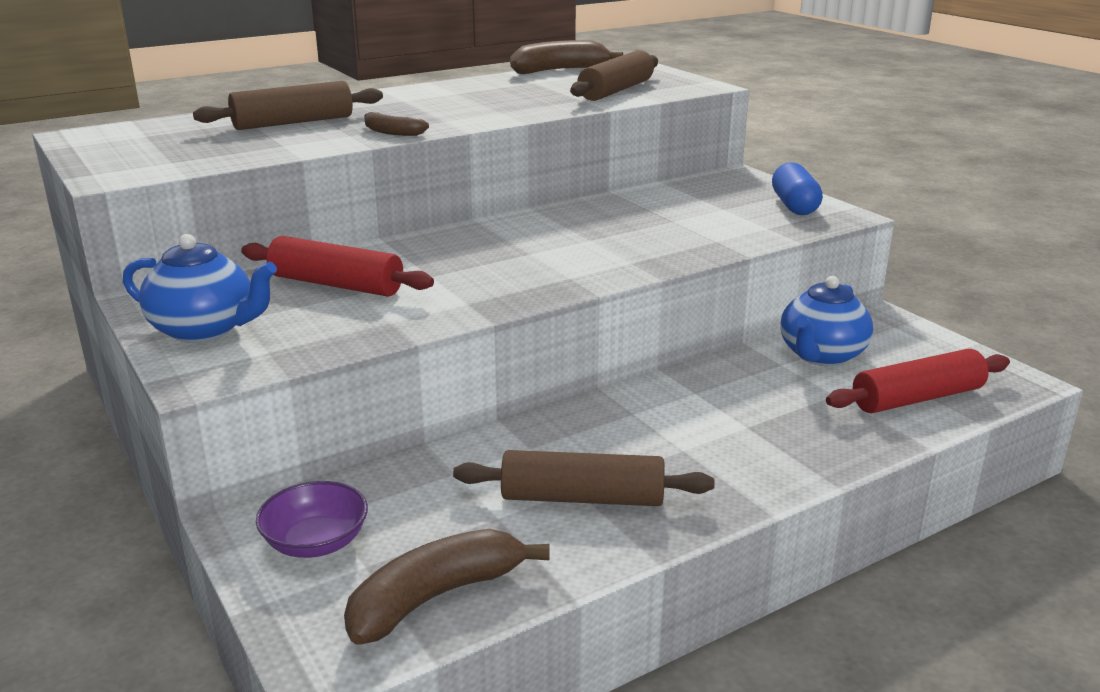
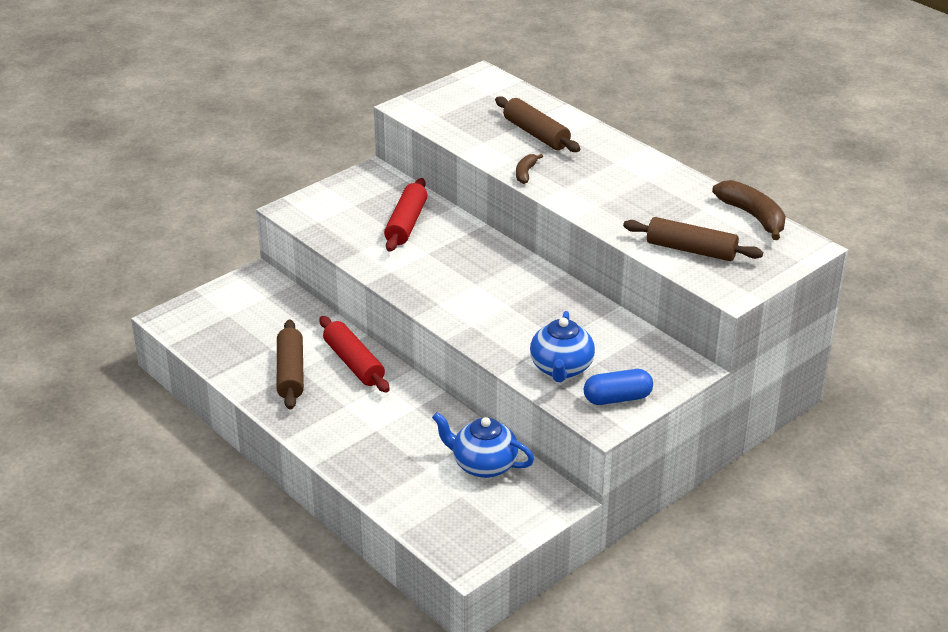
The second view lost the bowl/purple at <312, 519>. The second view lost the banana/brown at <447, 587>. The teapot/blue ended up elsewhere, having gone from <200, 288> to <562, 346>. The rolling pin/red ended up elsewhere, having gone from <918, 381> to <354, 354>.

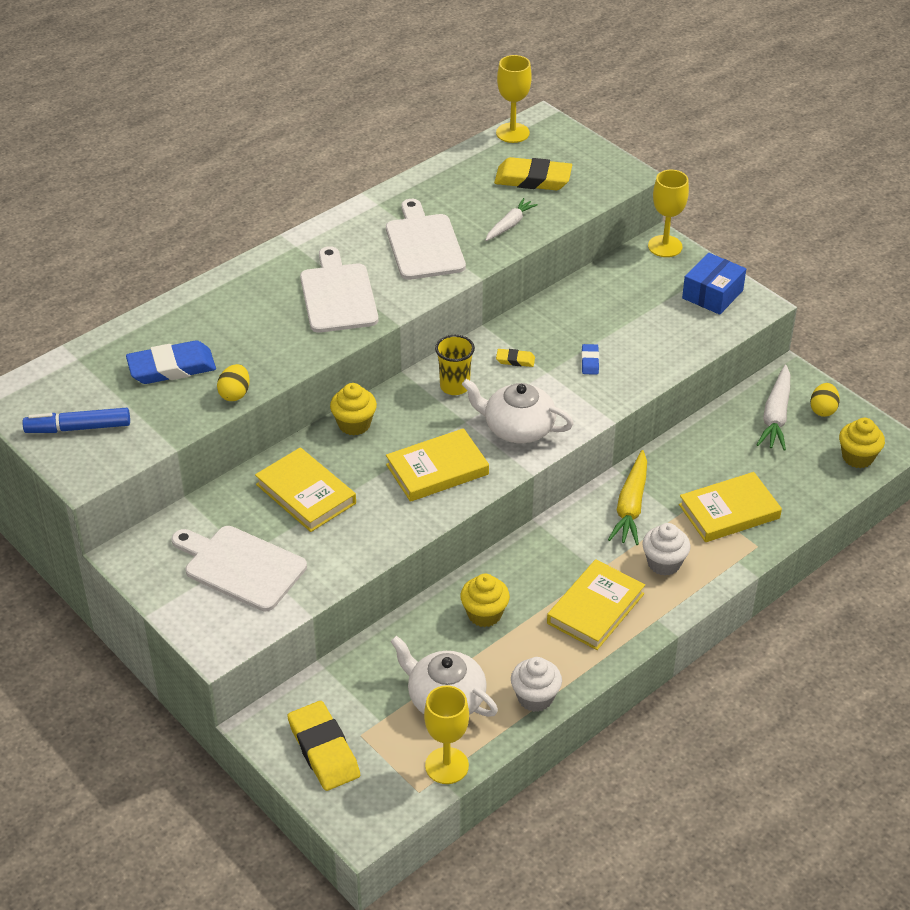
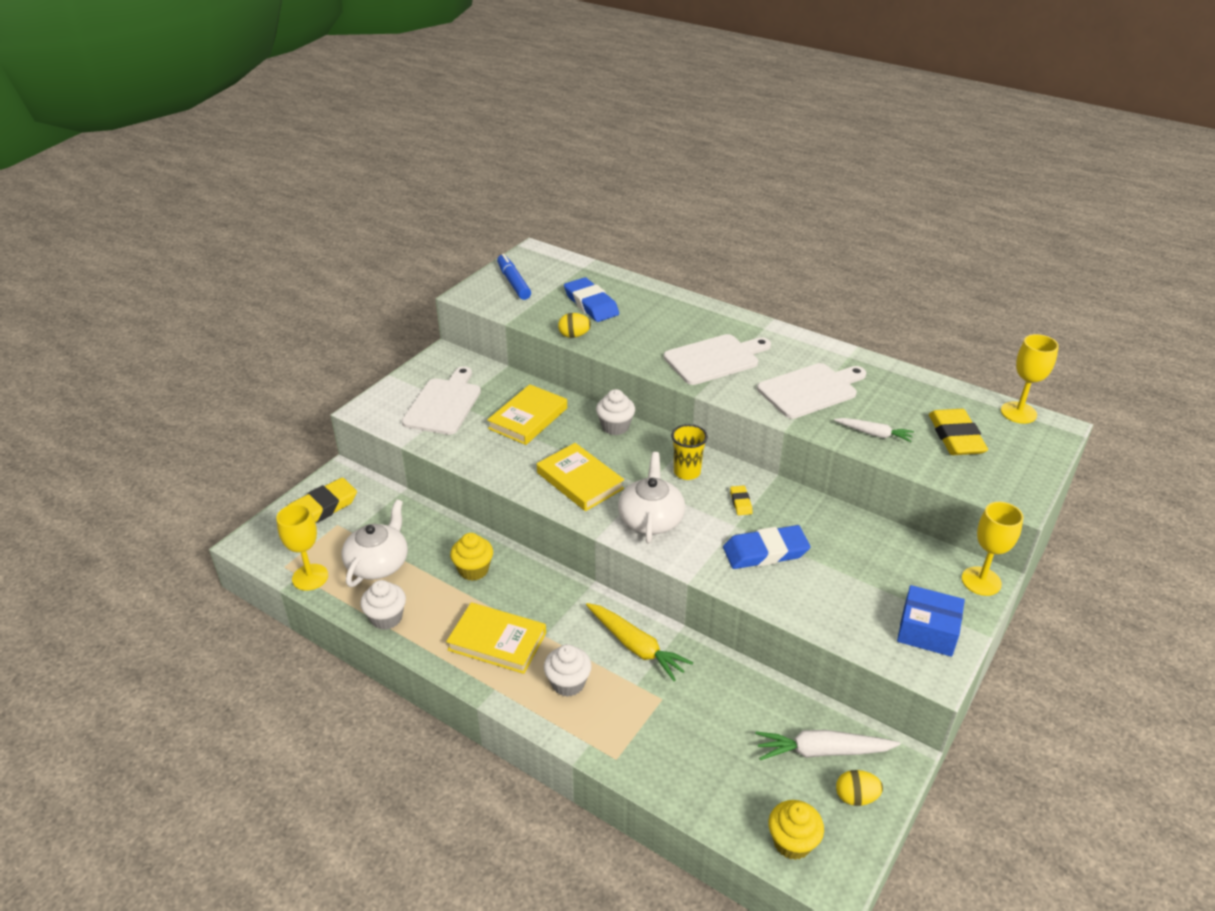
The second view lost the book/yellow at <730, 507>. What was the cupcake/yellow at <353, 409> turned into the cupcake/white at <615, 412>. The carrot/yellow at <627, 497> ended up facing another way, 135 degrees counterclockwise from before. The size of the eraser/blue at <590, 359> changed by a factor of 2.09.

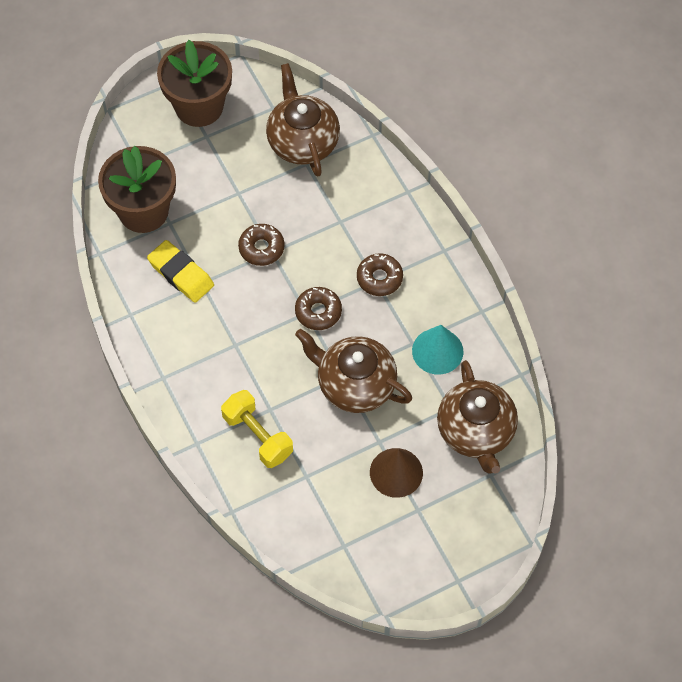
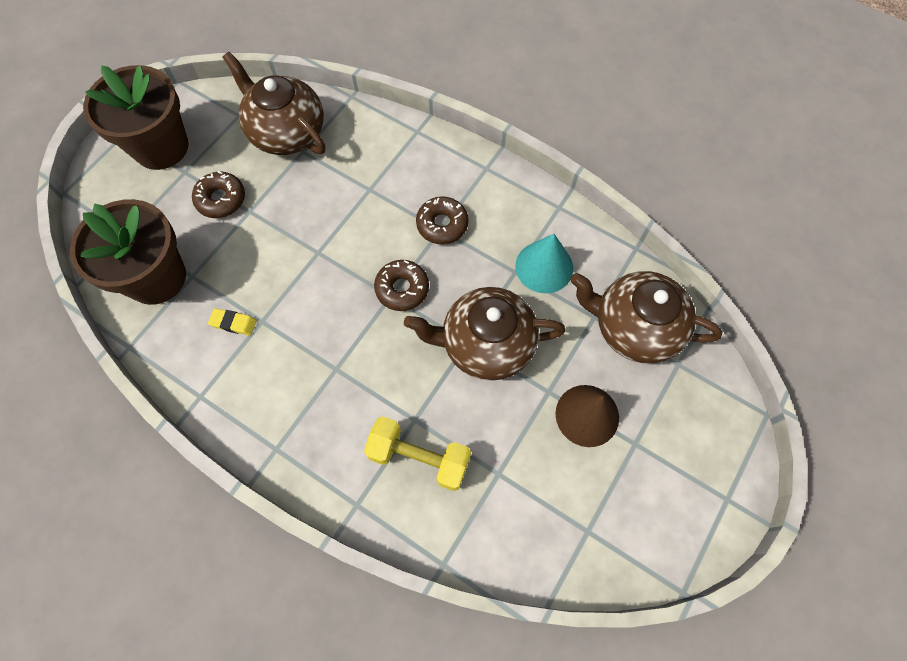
The donut/brown ended up elsewhere, having gone from <261, 245> to <218, 194>. The teapot/brown at <477, 417> ended up facing another way, 150 degrees clockwise from before. The size of the eraser/yellow at <180, 271> changed by a factor of 0.53.

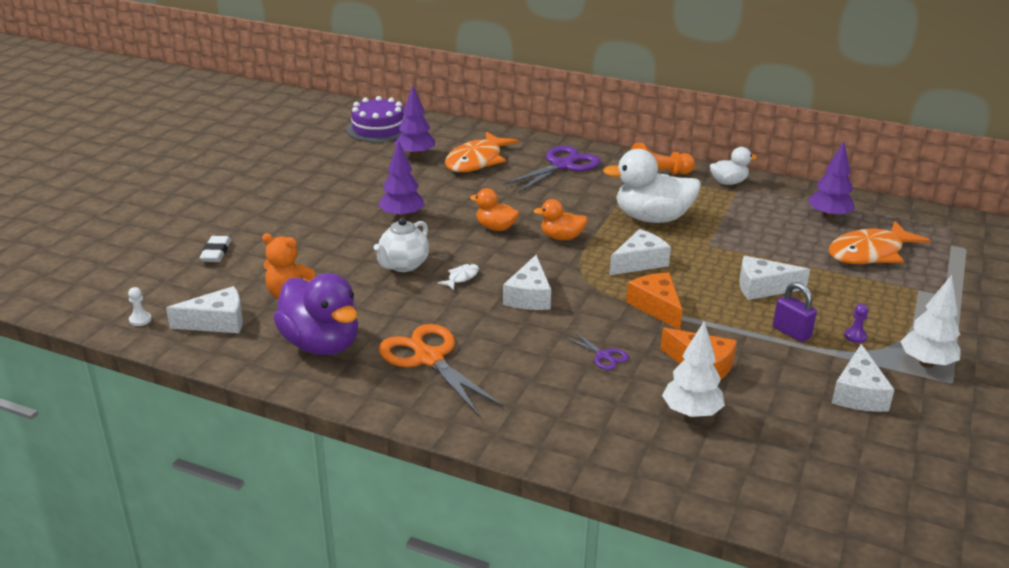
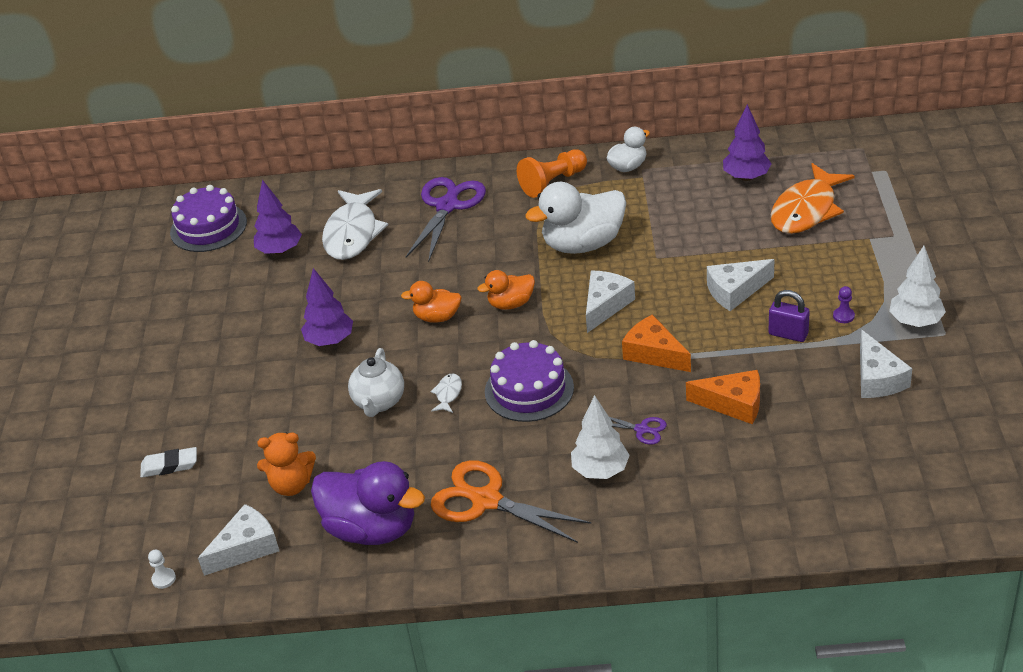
The tree/white ended up elsewhere, having gone from <693, 369> to <600, 437>. Where the cheese/white stood at <527, 282>, the cake/purple came to stand at <529, 381>. What was the fish/orange at <482, 152> turned into the fish/white at <355, 224>. The eraser/white at <215, 249> ended up facing another way, 75 degrees counterclockwise from before.

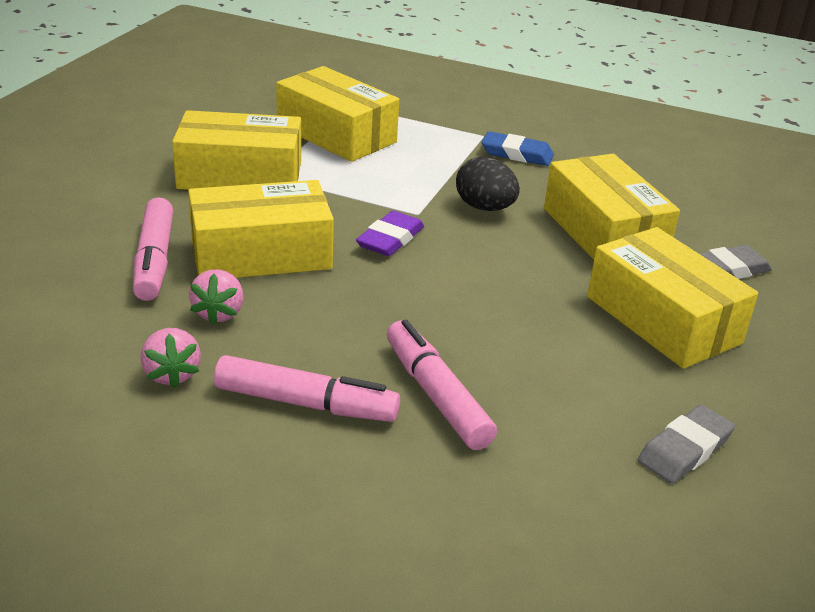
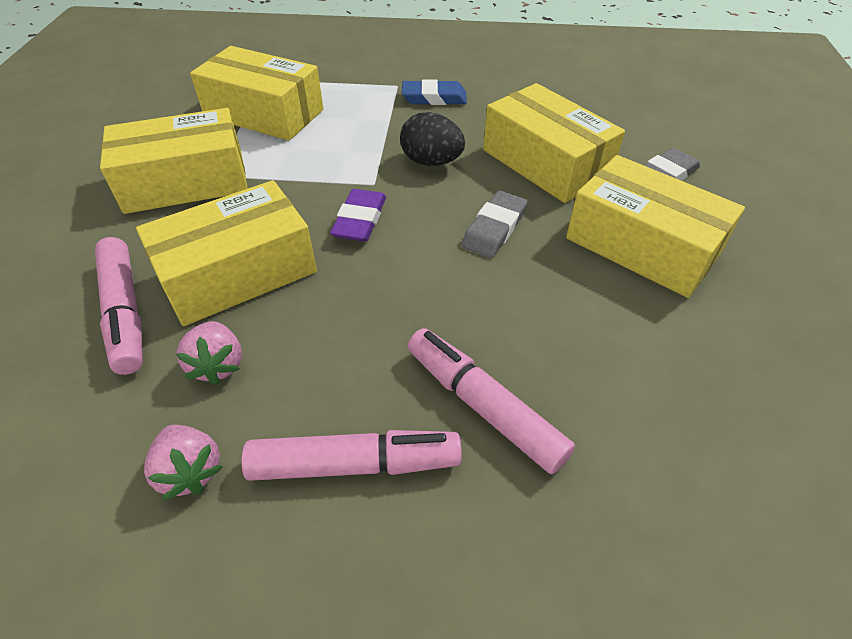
The eraser/grey ended up elsewhere, having gone from <686, 444> to <495, 224>.

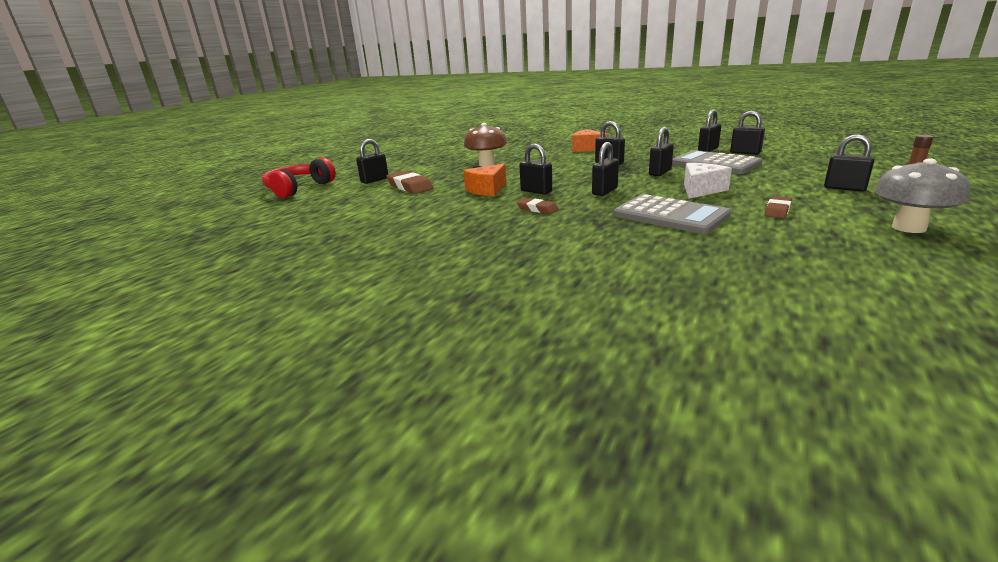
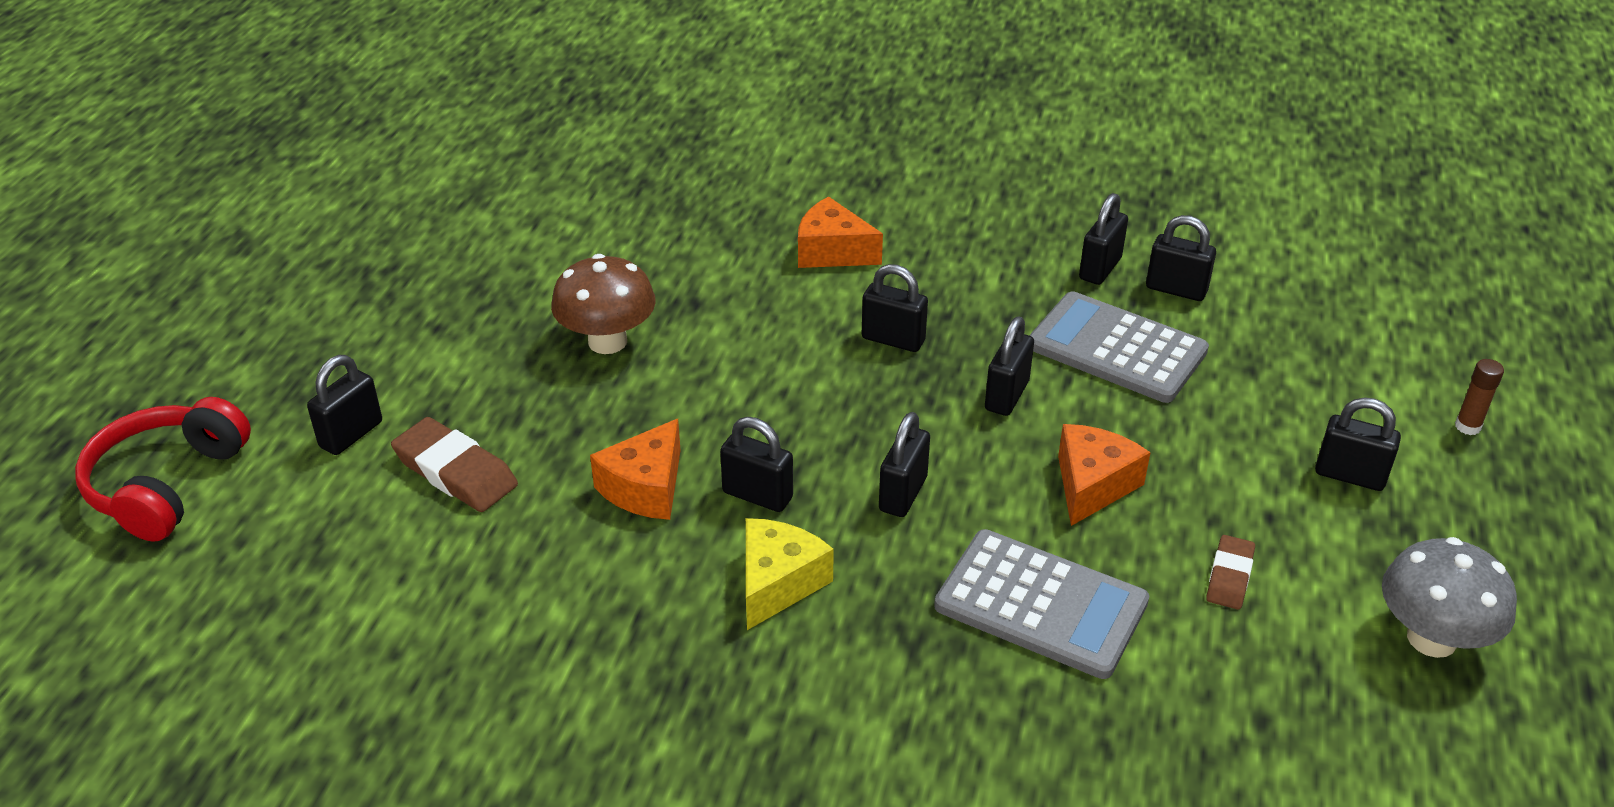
Where the eraser/brown stood at <537, 206>, the cheese/yellow came to stand at <790, 574>. What was the cheese/white at <708, 181> turned into the cheese/orange at <1104, 475>.

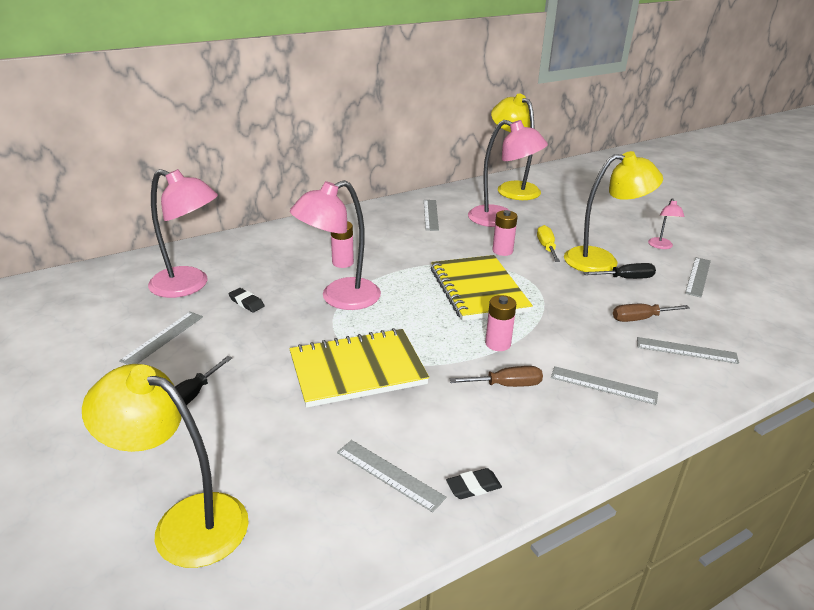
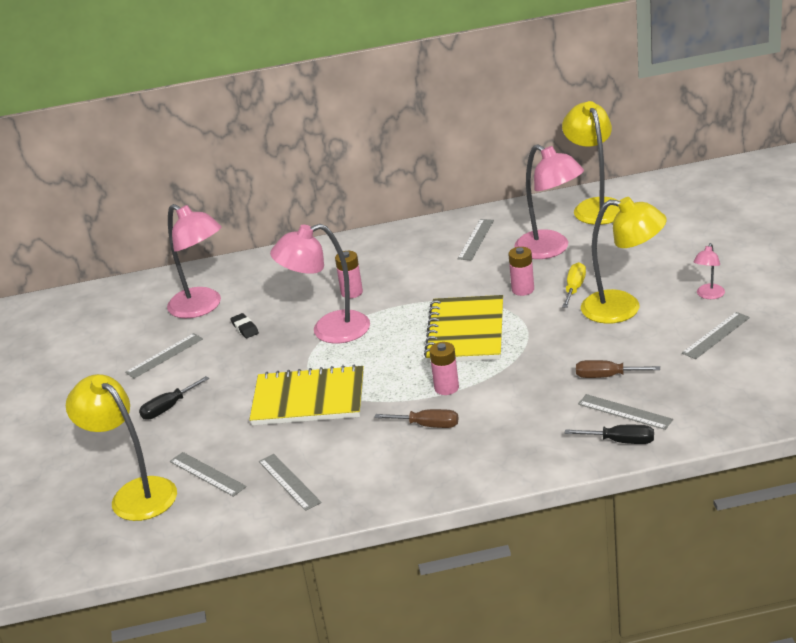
The second view lost the eraser/black at <474, 483>. The ruler/grey ended up elsewhere, having gone from <604, 385> to <208, 474>. The screwdriver/black ended up elsewhere, having gone from <619, 271> to <609, 434>.

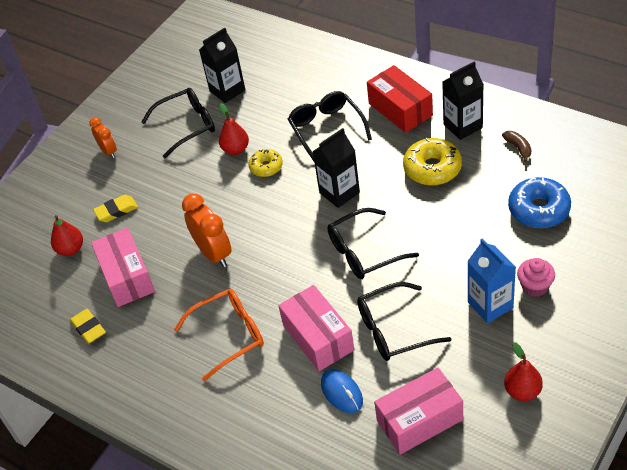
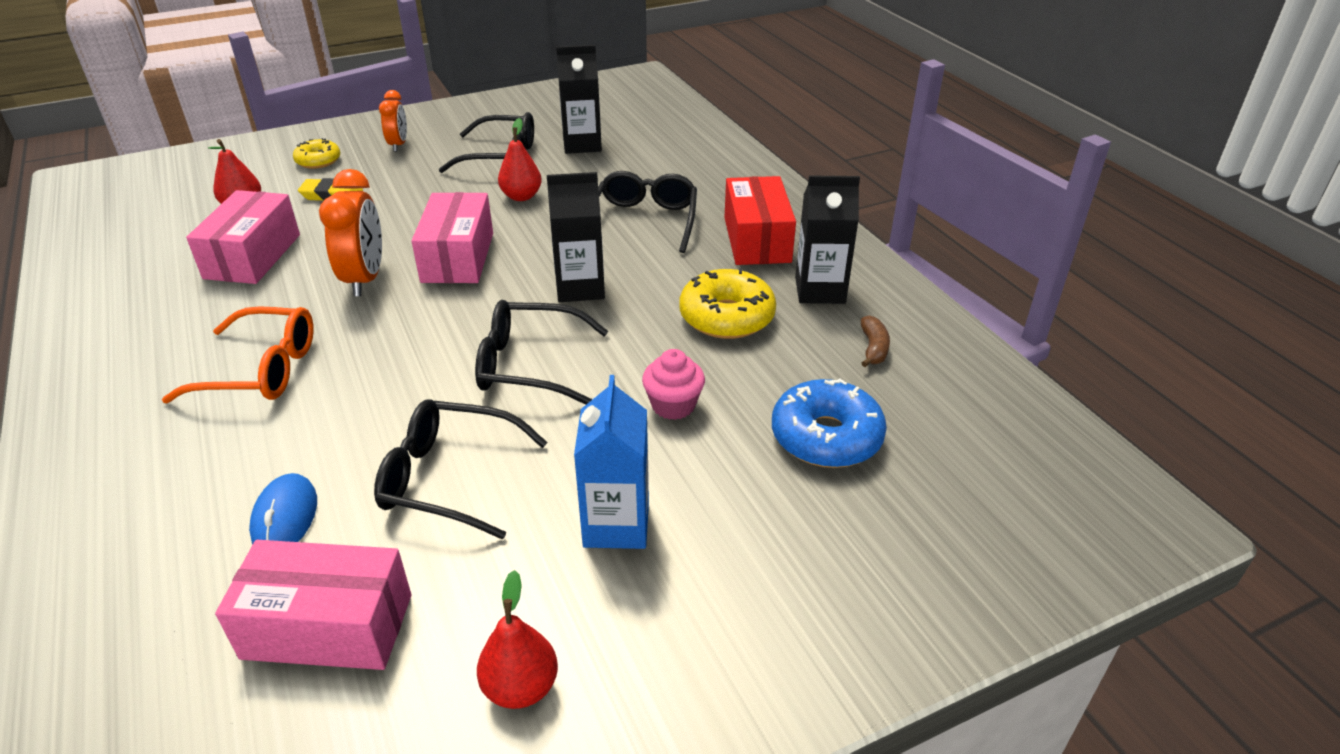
The second view lost the eraser/yellow at <88, 326>. The donut/yellow ended up elsewhere, having gone from <265, 163> to <316, 153>. The box/pink ended up elsewhere, having gone from <316, 328> to <452, 237>. The cupcake/pink ended up elsewhere, having gone from <536, 277> to <673, 384>.

